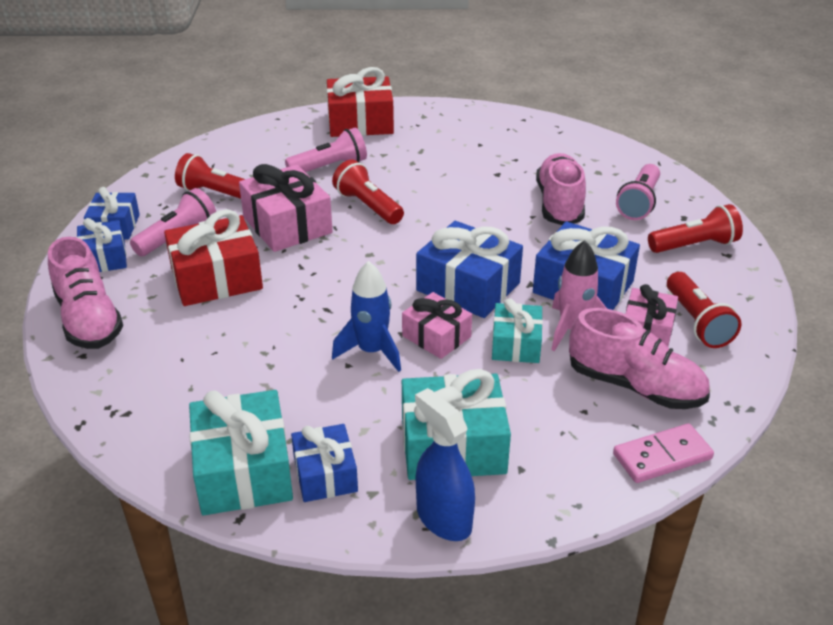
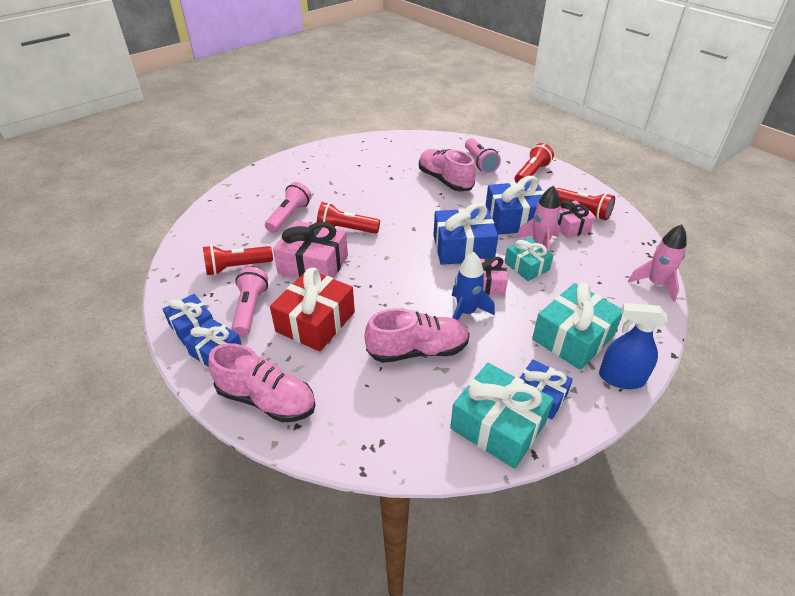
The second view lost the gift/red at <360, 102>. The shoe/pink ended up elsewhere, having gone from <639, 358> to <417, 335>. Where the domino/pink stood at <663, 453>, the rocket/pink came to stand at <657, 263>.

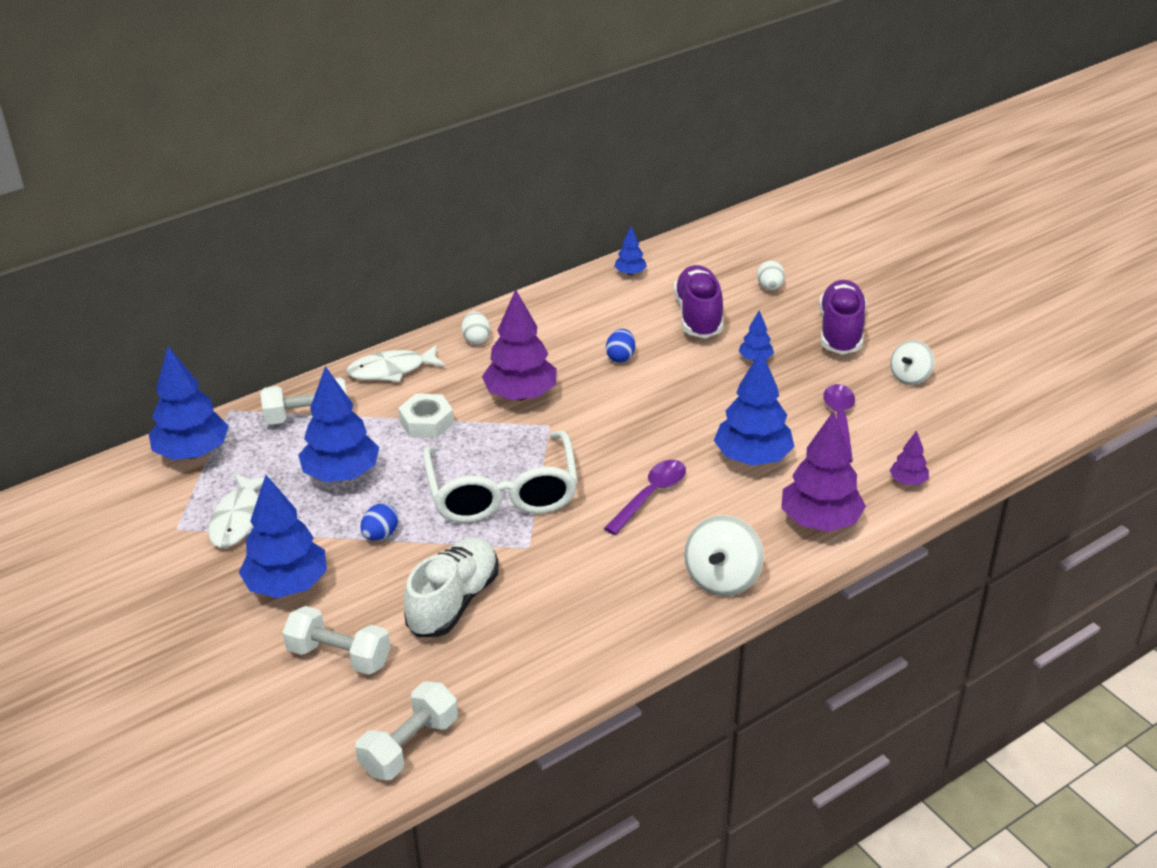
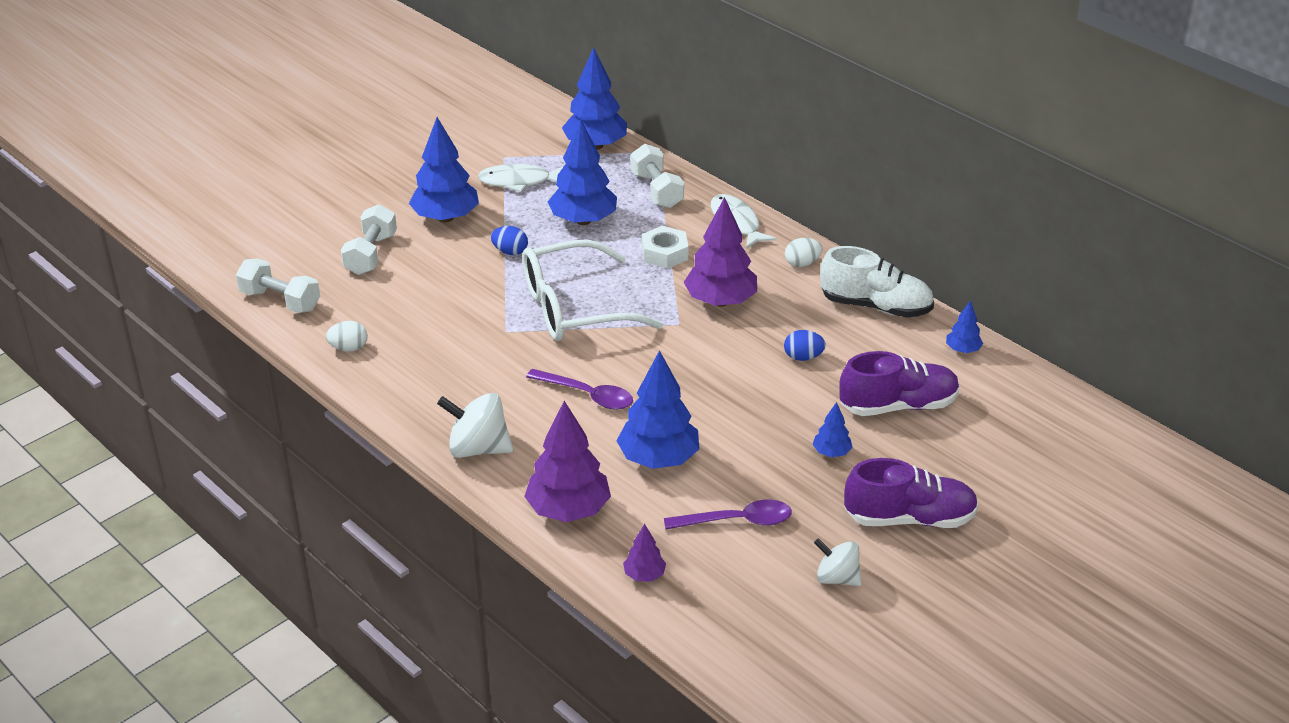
The shoe/white ended up elsewhere, having gone from <451, 587> to <877, 282>. The egg/white ended up elsewhere, having gone from <771, 275> to <347, 336>.

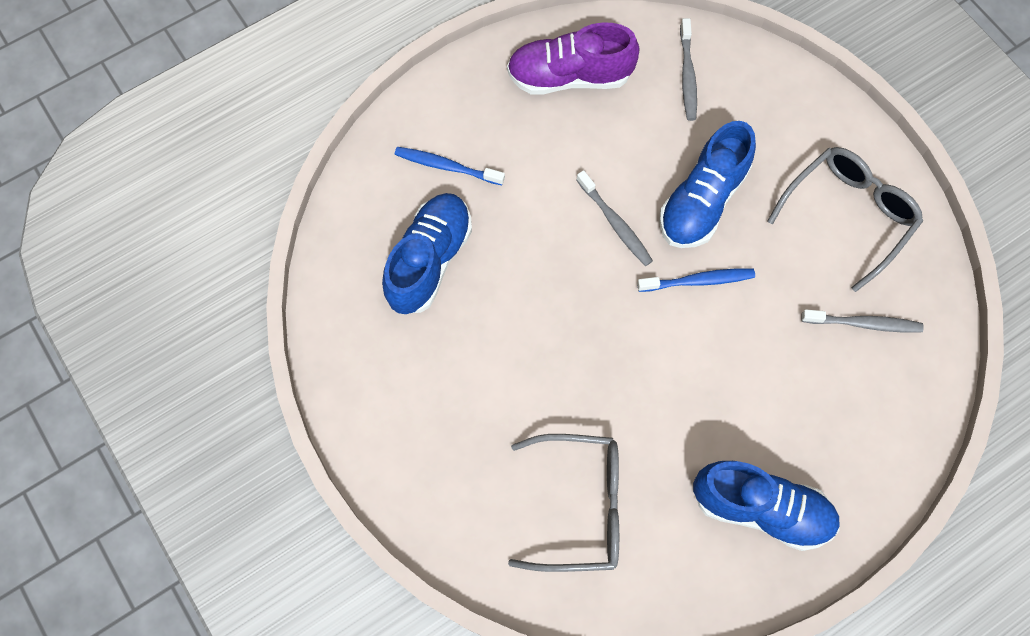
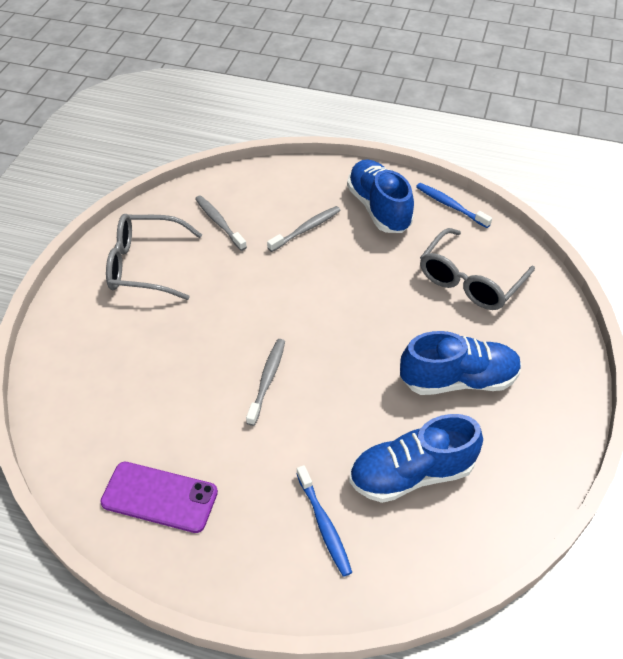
The toothbrush/blue ended up elsewhere, having gone from <696, 280> to <454, 205>. The shoe/blue ended up elsewhere, having gone from <707, 184> to <461, 363>. The toothbrush/grey ended up elsewhere, having gone from <688, 69> to <304, 229>. Where the shoe/purple stood at <573, 58>, the phone/purple came to stand at <159, 497>. The glasses/grey at <563, 503> ended up facing another way, 105 degrees counterclockwise from before.

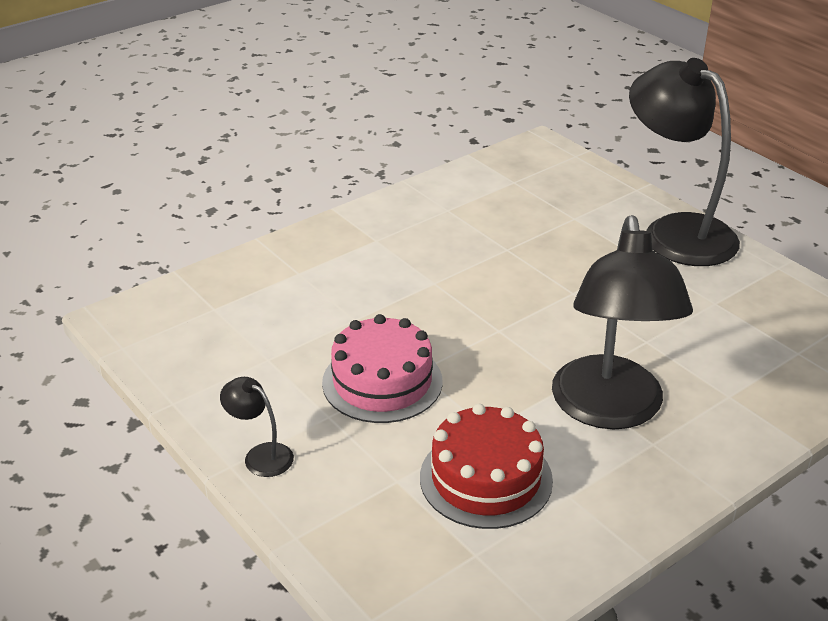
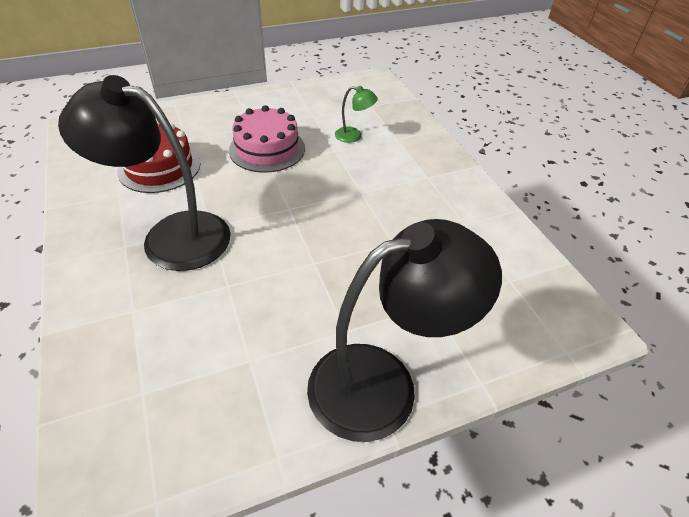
The second view lost the lamp/black at <257, 427>. The second view gained the lamp/green at <356, 114>.

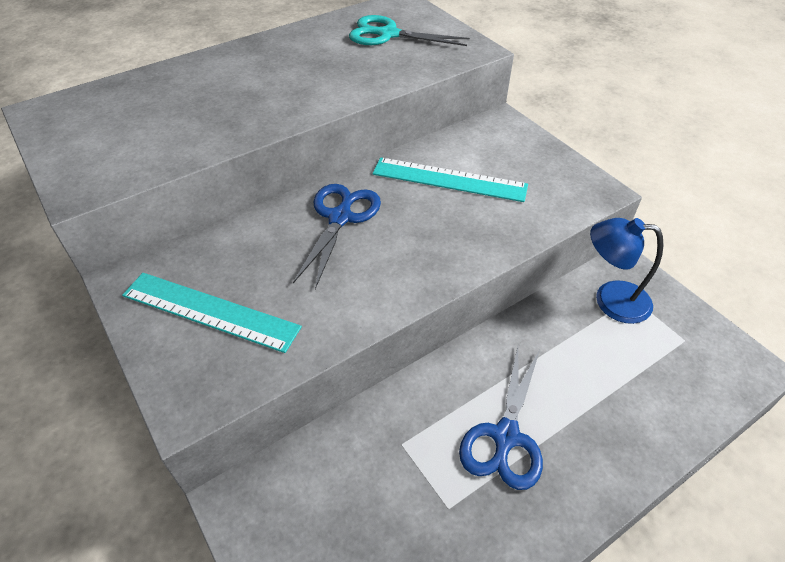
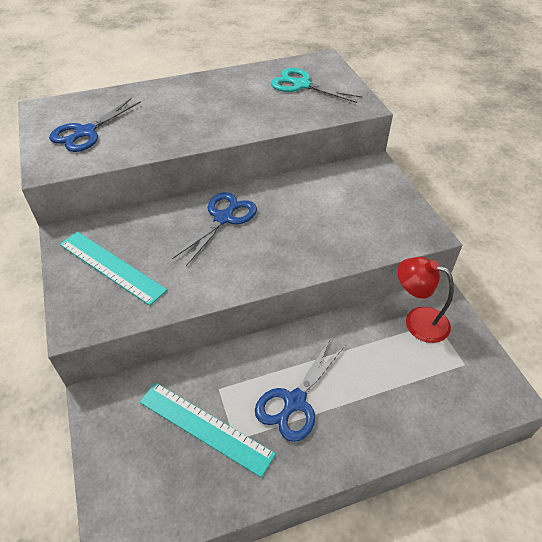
The second view gained the scissors/blue at <95, 125>. The ruler/turquoise ended up elsewhere, having gone from <450, 179> to <207, 430>. What was the lamp/blue at <627, 271> turned into the lamp/red at <426, 300>.

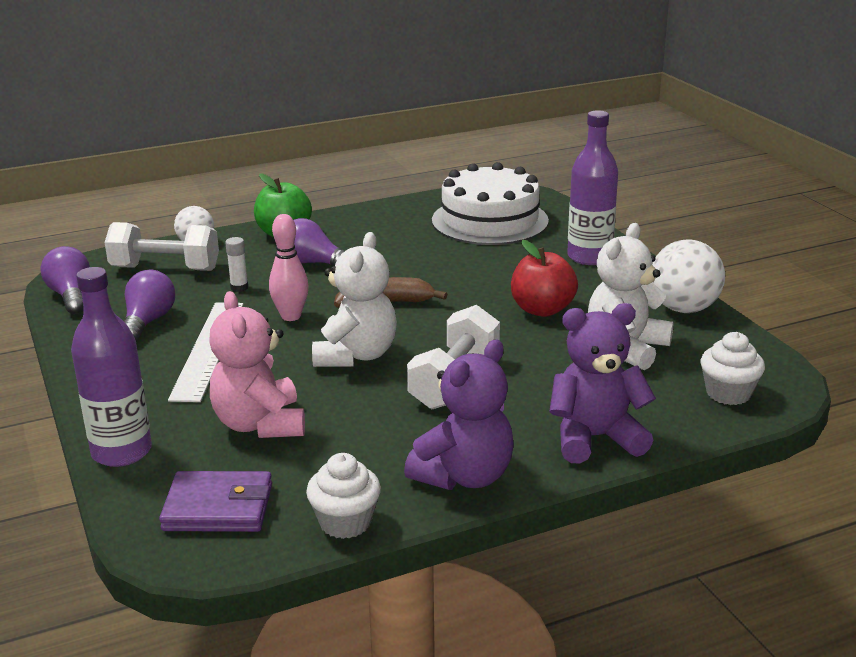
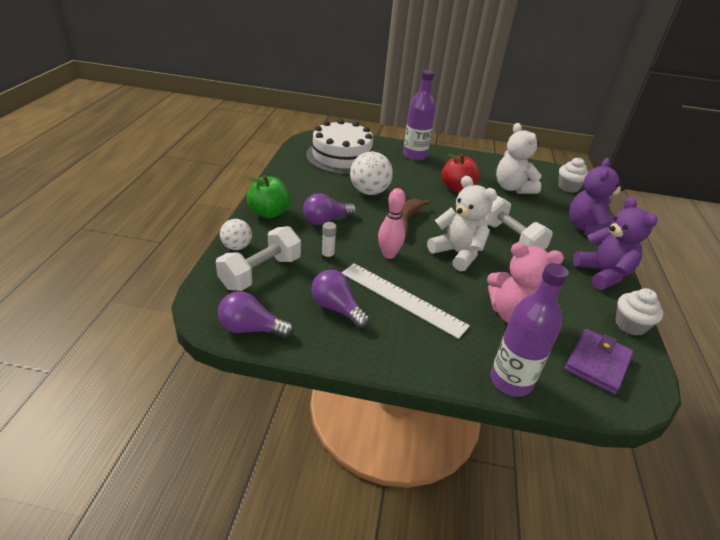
The ball/white ended up elsewhere, having gone from <688, 276> to <371, 173>.

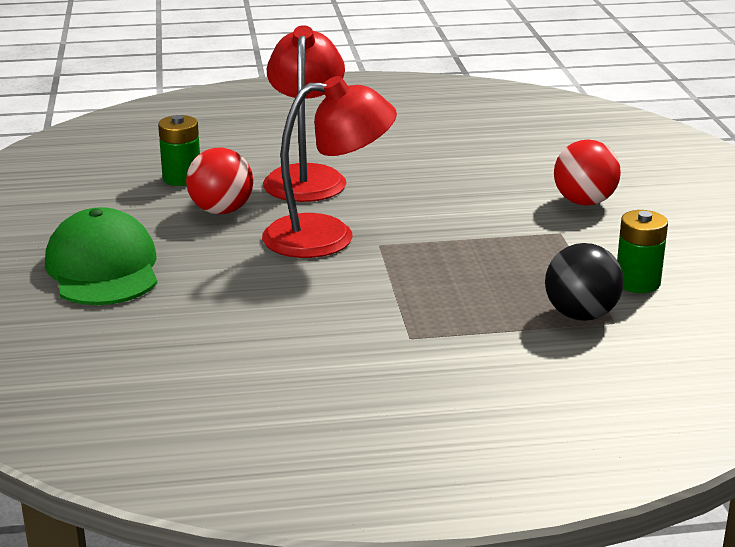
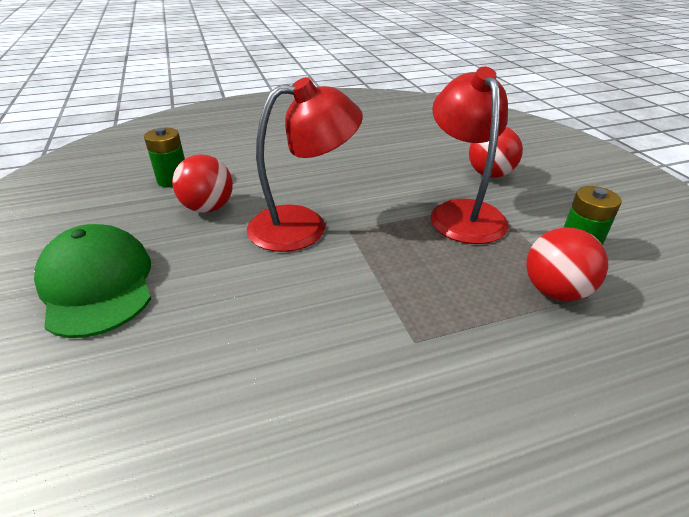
The lamp/red ended up elsewhere, having gone from <304, 113> to <469, 155>. What was the ball/black at <584, 282> turned into the ball/red at <567, 264>.

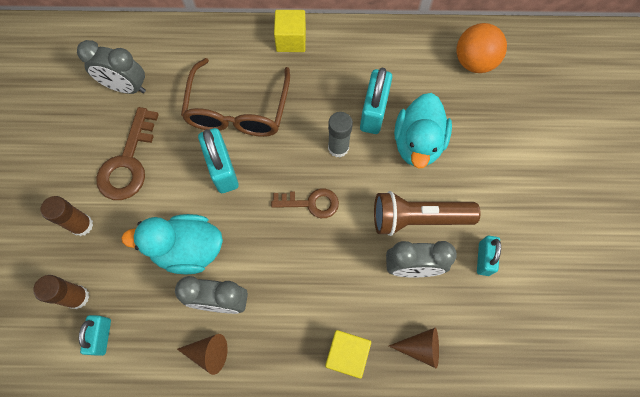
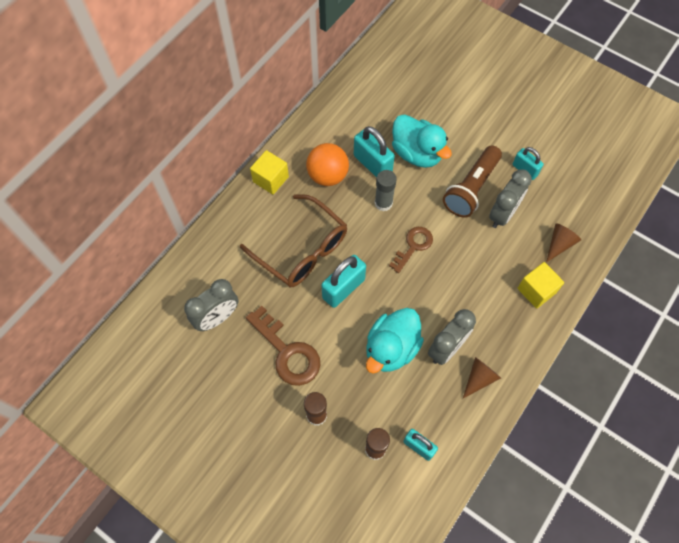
The ball/orange ended up elsewhere, having gone from <481, 48> to <327, 164>. The padlock/turquoise at <218, 160> ended up facing another way, 60 degrees counterclockwise from before.

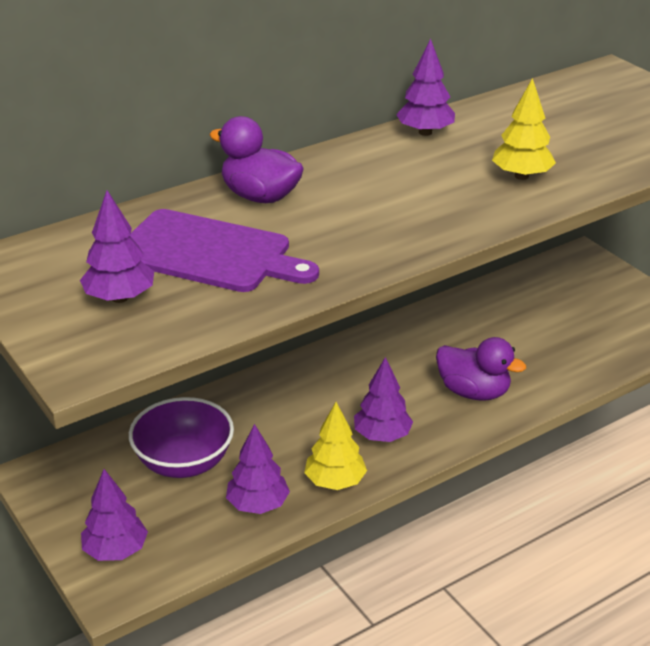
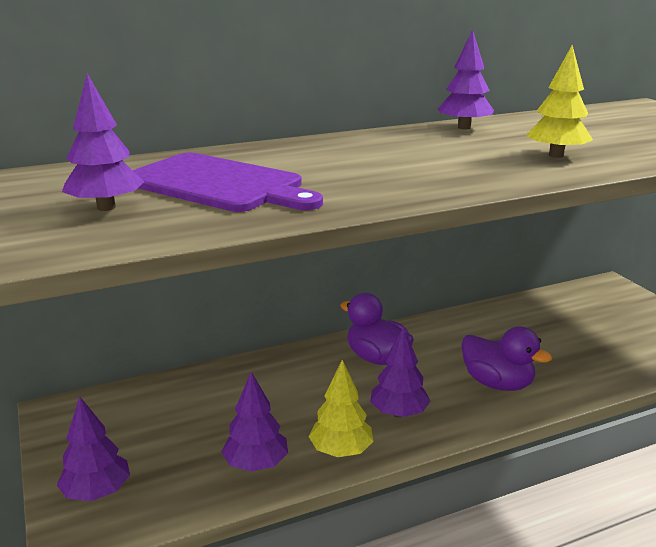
The second view lost the bowl/purple at <181, 437>. The duck/purple ended up elsewhere, having gone from <256, 159> to <377, 329>.

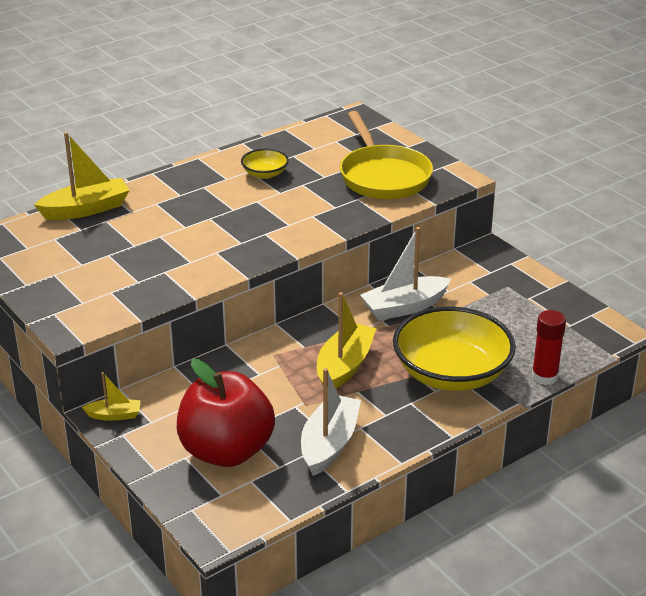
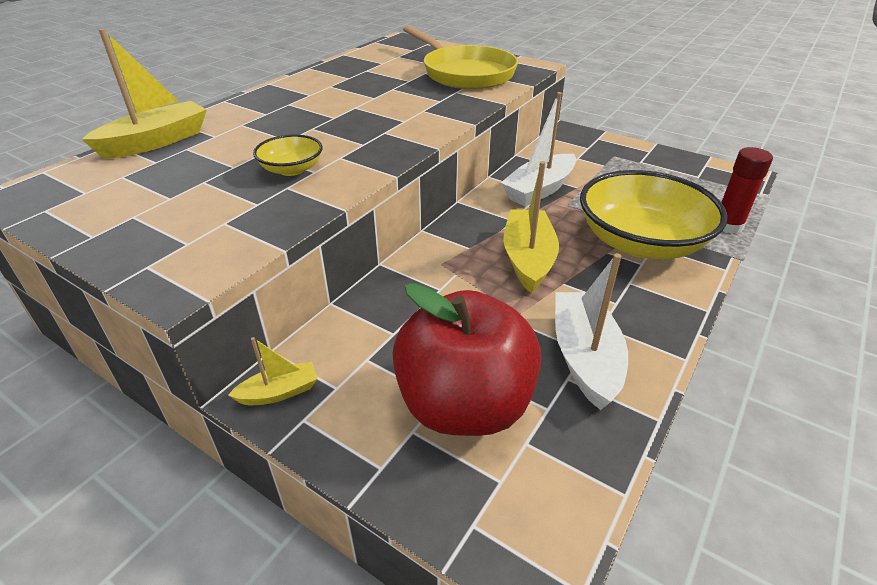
The bowl/yellow ended up elsewhere, having gone from <265, 164> to <288, 155>.

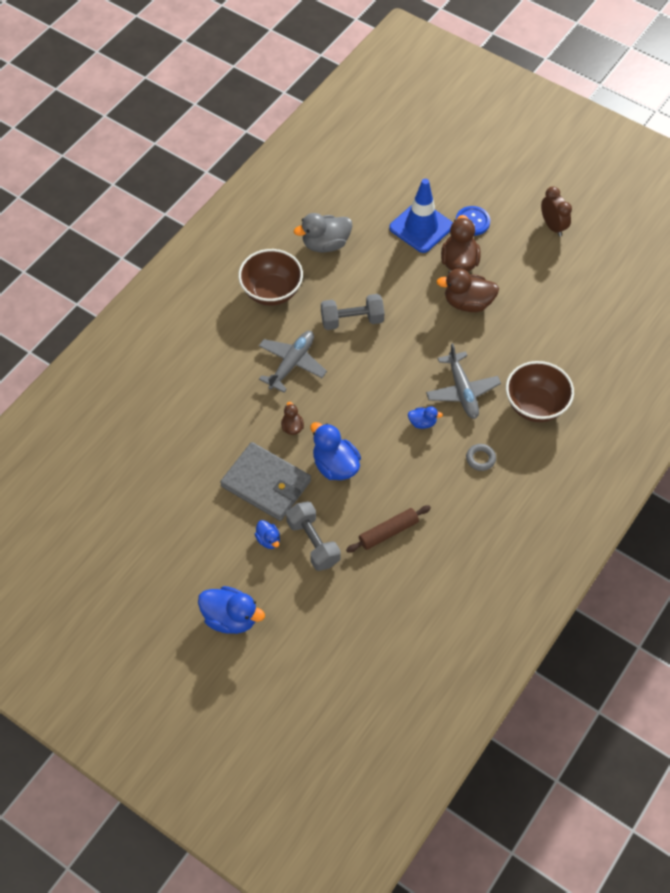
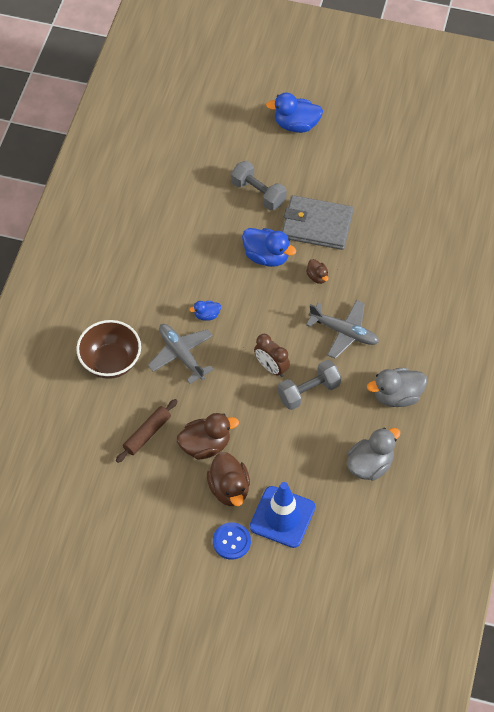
The second view lost the duck/blue at <267, 534>. The second view lost the ring/grey at <481, 457>. The rolling pin/brown ended up elsewhere, having gone from <388, 529> to <146, 431>. The clock/brown ended up elsewhere, having gone from <556, 211> to <272, 355>. Where the bowl/brown stood at <270, 277>, the duck/grey came to stand at <397, 387>. The plane/grey at <293, 362> ended up facing another way, 75 degrees counterclockwise from before.

